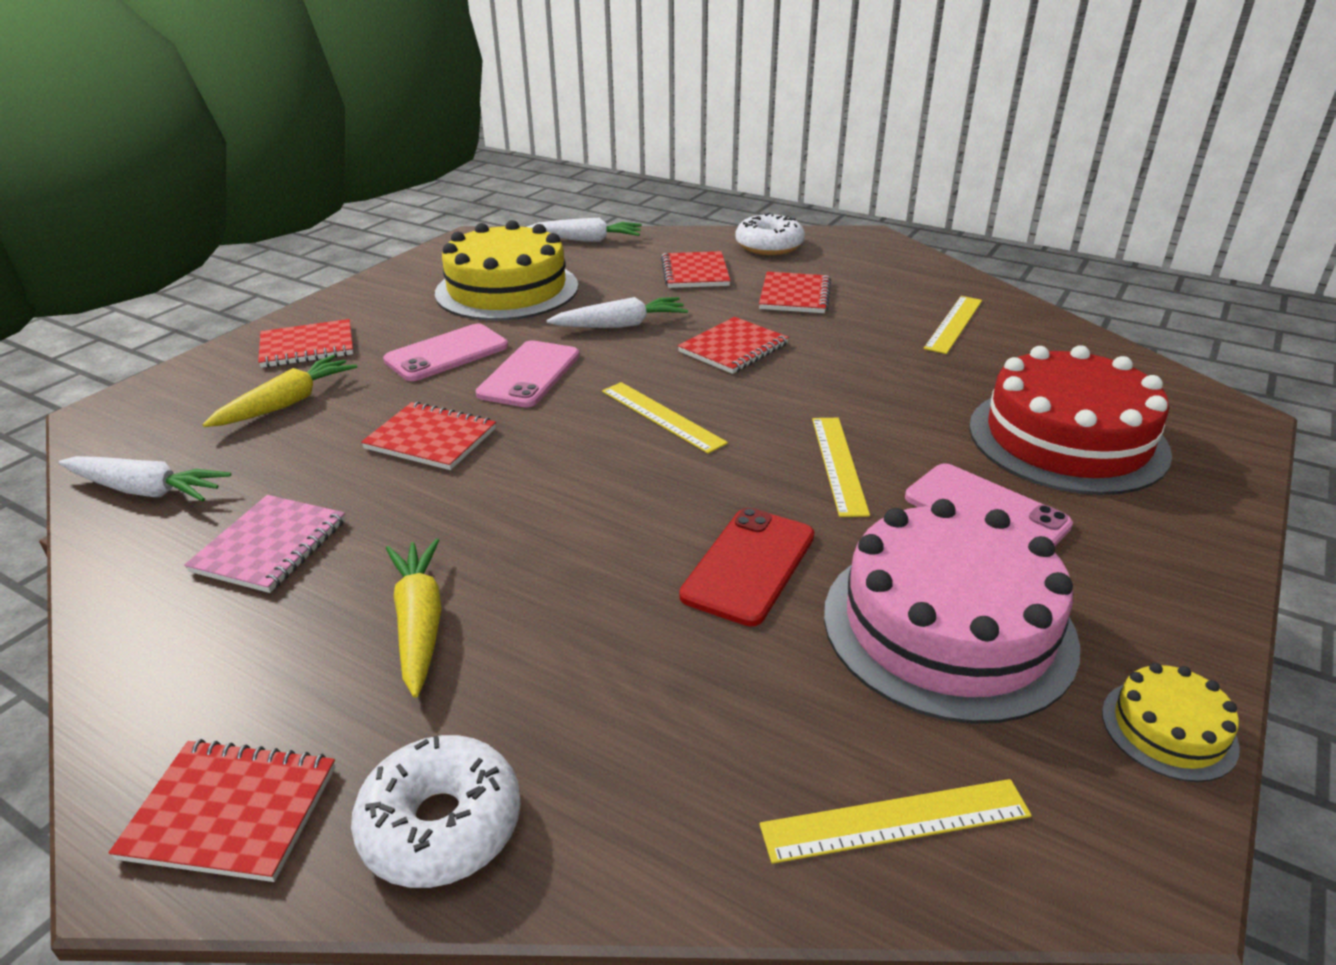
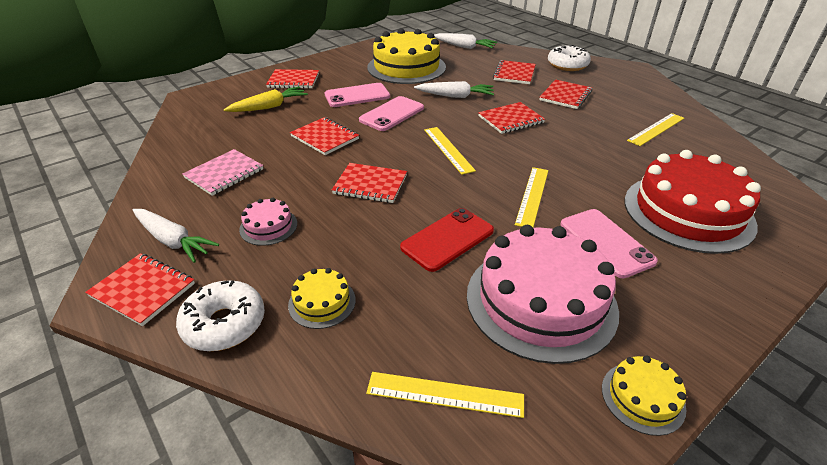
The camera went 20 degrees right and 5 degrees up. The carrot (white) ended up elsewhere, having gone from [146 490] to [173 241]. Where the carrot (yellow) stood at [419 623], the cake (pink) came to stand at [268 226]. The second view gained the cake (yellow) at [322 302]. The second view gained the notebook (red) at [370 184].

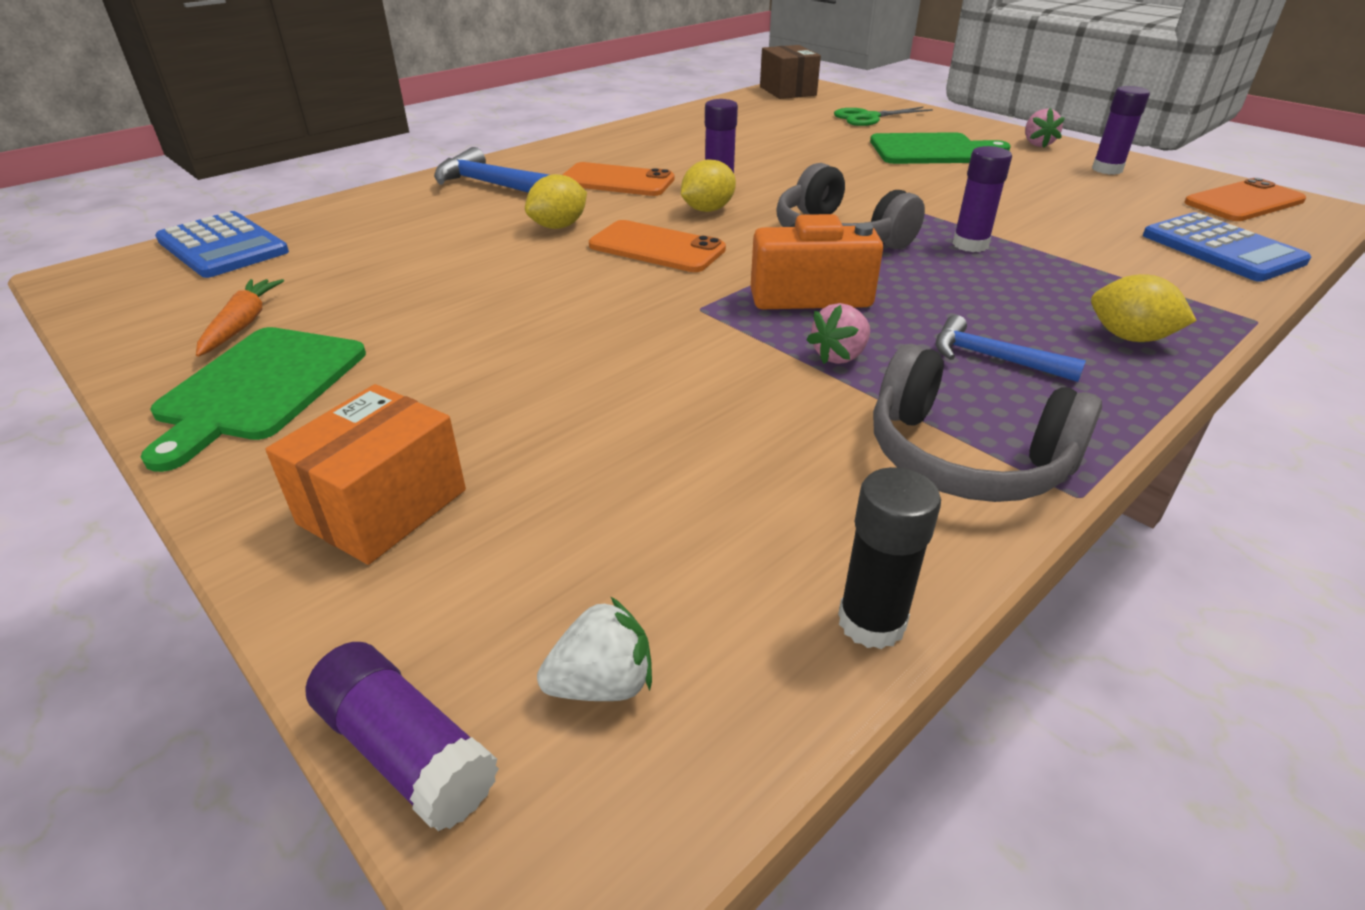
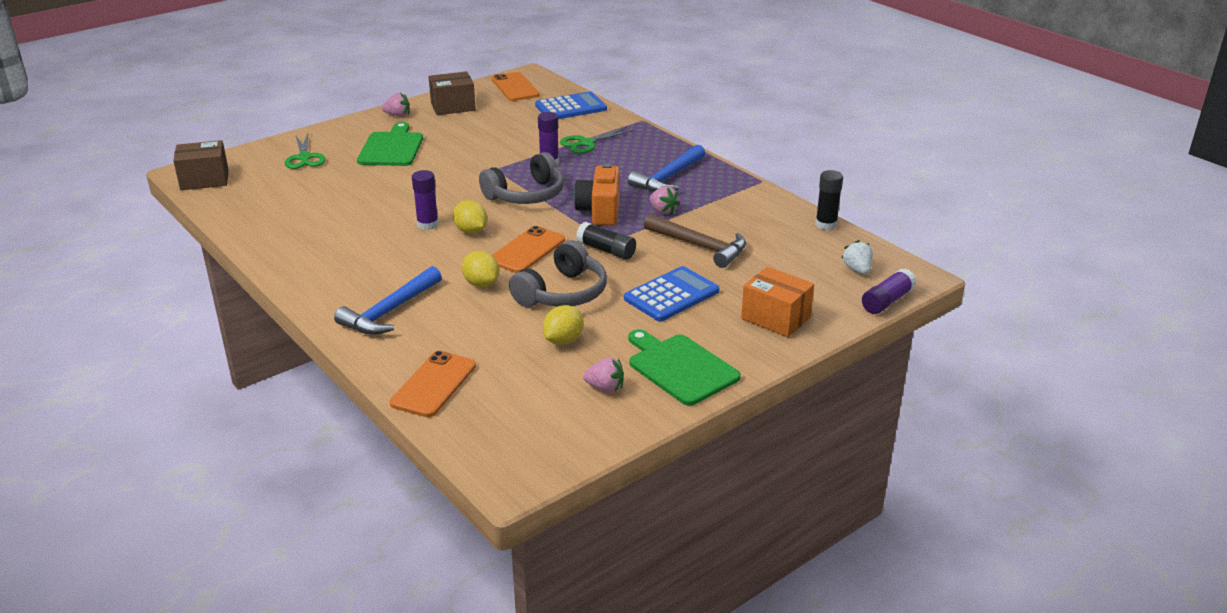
The camera went 85 degrees left and 5 degrees down. The cutting board (green) at [258 388] ended up facing another way, 150 degrees counterclockwise from before. The calculator (blue) ended up elsewhere, having gone from [222 246] to [671 295]. Where the carrot (orange) stood at [242 324], the strawberry (pink) came to stand at [605 388]. The phone (orange) ended up elsewhere, having gone from [617 181] to [434 384]. The headphones (grey) ended up elsewhere, having gone from [965 458] to [562 293]. The size of the hammer (blue) at [993 358] changed by a factor of 1.57. The lemon (yellow) ended up elsewhere, having gone from [1129 337] to [563 340]. Where the glue stick (purple) stood at [1107 169], the box (brown) came to stand at [453 106]. The second view gained the scissors (green) at [586 143]. The second view gained the glue stick (black) at [606 250]. The second view gained the hammer (brown) at [700 246].

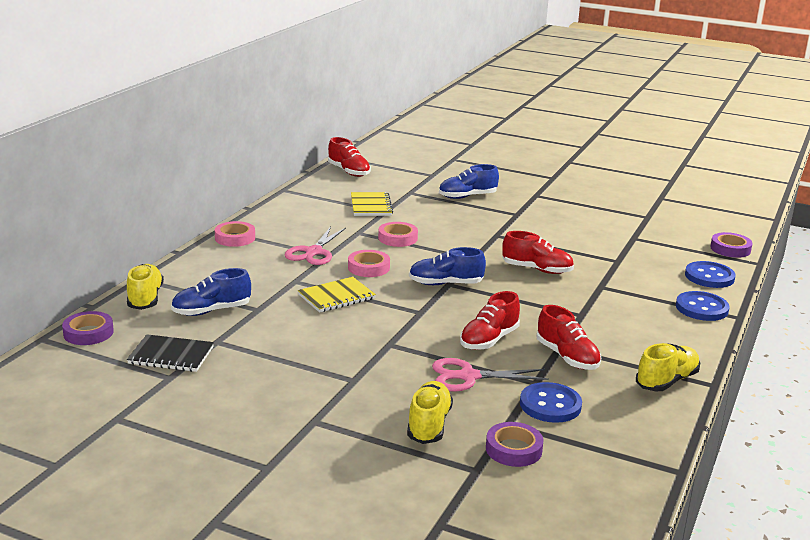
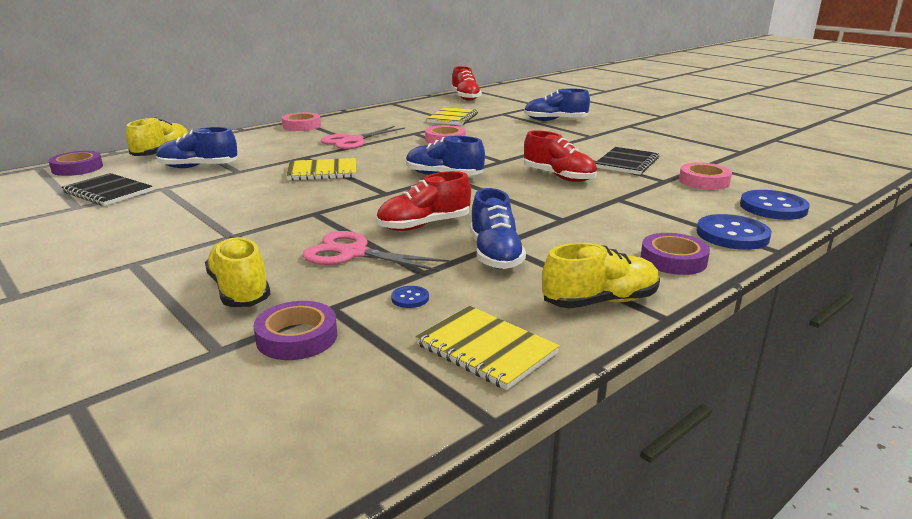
The camera went 25 degrees right and 0 degrees up. The tape (pink) ended up elsewhere, having gone from [368 267] to [704 181]. The shoe (yellow) at [429 425] ended up facing another way, 60 degrees counterclockwise from before. The size of the button (blue) at [550 405] changed by a factor of 0.45. What was the shoe (red) at [567 357] turned into the shoe (blue) at [495 255]. The tape (purple) ended up elsewhere, having gone from [730 249] to [673 260]. The second view gained the notebook (yellow) at [486 349]. The second view gained the notebook (black) at [627 163].

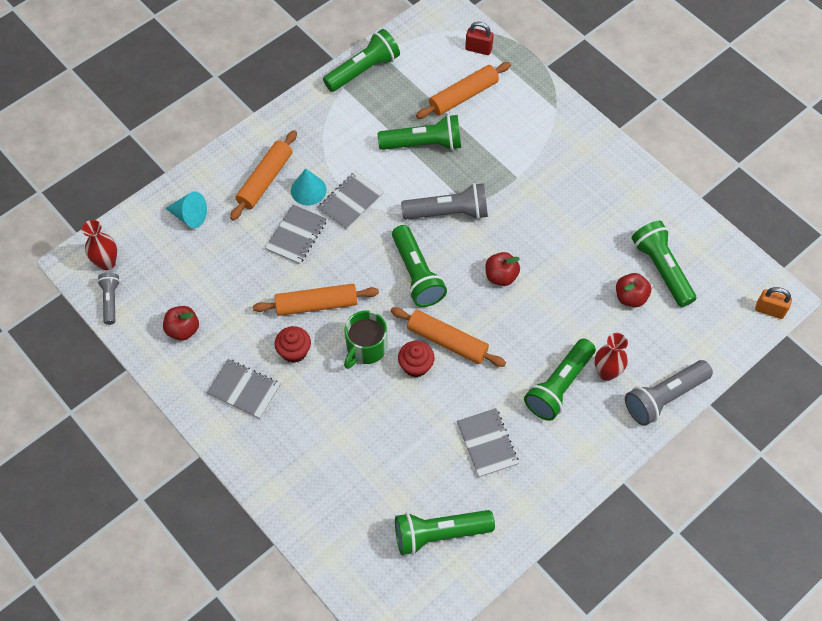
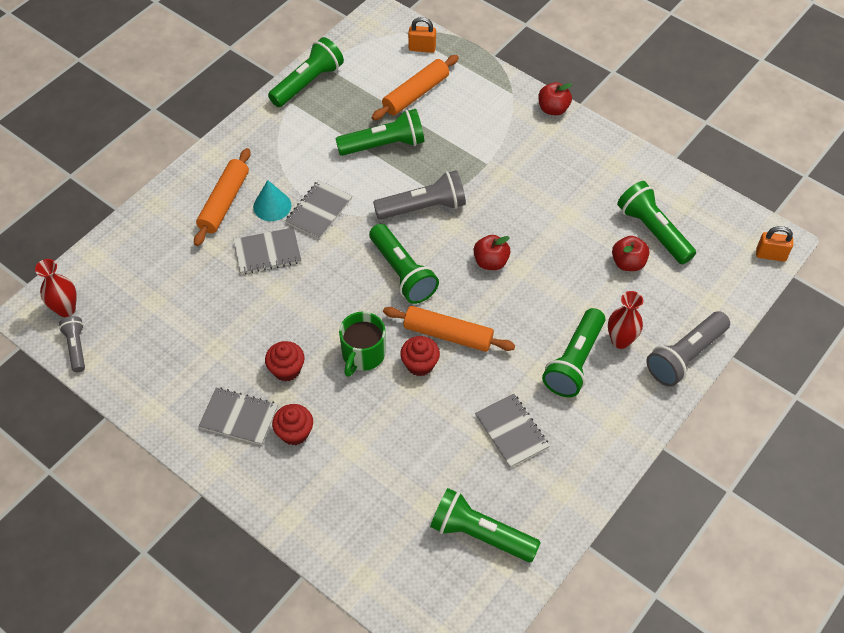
The camera went 10 degrees left and 5 degrees down. The apple (red) ended up elsewhere, having gone from [183 330] to [553 109]. The second view lost the cone (turquoise) at [189 216]. The second view lost the rolling pin (orange) at [316 305]. The notebook (grey) at [296 235] ended up facing another way, 60 degrees clockwise from before. The flashlight (green) at [439 534] ended up facing another way, 45 degrees clockwise from before. What was the padlock (red) at [478 49] turned into the padlock (orange) at [422 48]. The second view gained the cupcake (red) at [294 432].

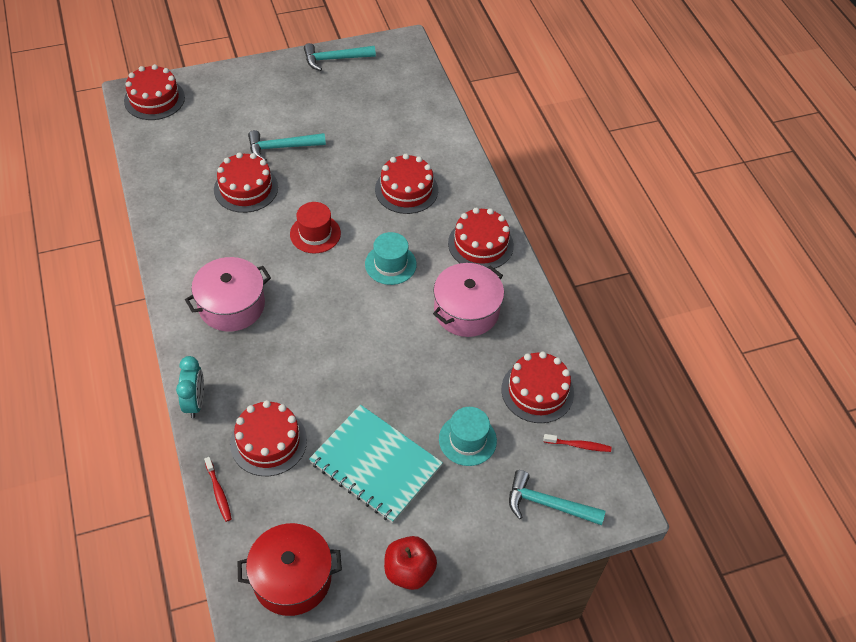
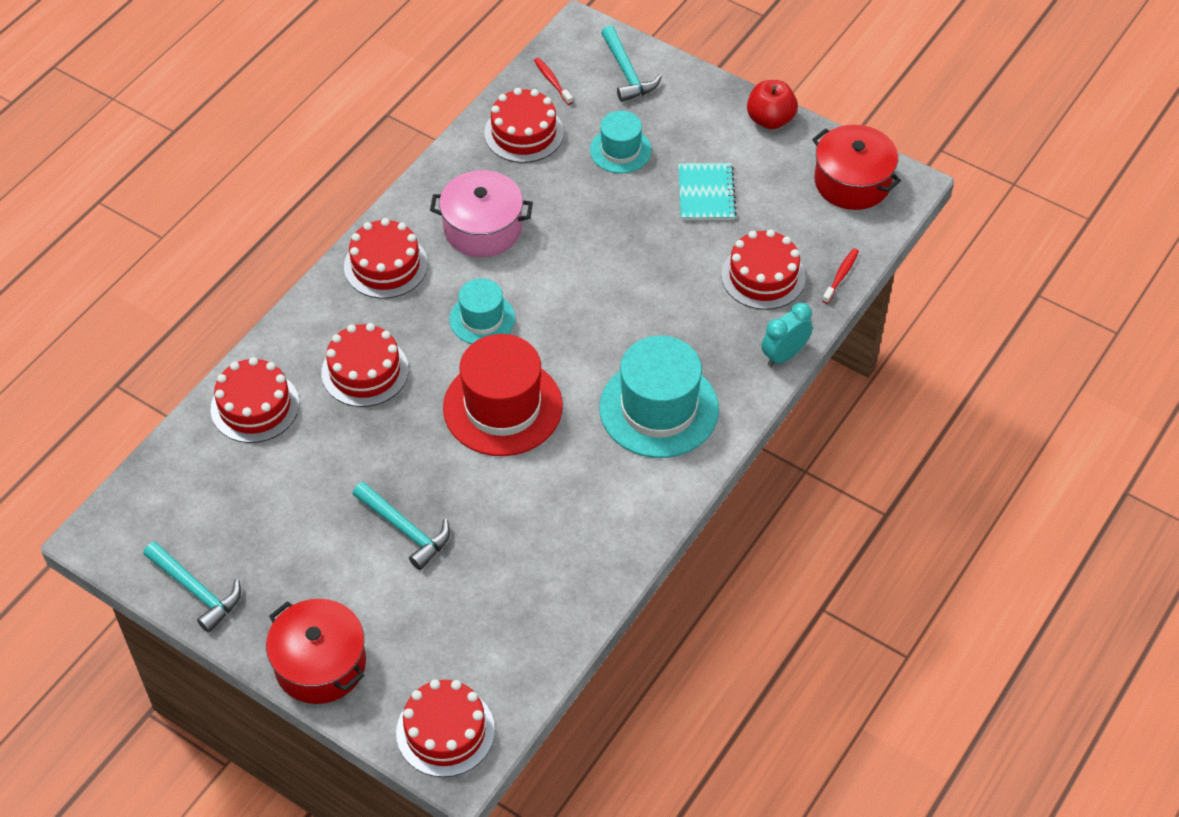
The camera went 125 degrees left and 0 degrees up. Where the pot (pink) stood at [231 305], the hat (turquoise) came to stand at [659 408]. The cake (red) ended up elsewhere, having gone from [246 188] to [255 406]. The size of the hat (red) at [315 234] changed by a factor of 1.76. The size of the notebook (turquoise) at [376 464] changed by a factor of 0.63. The second view gained the pot (red) at [320 664].

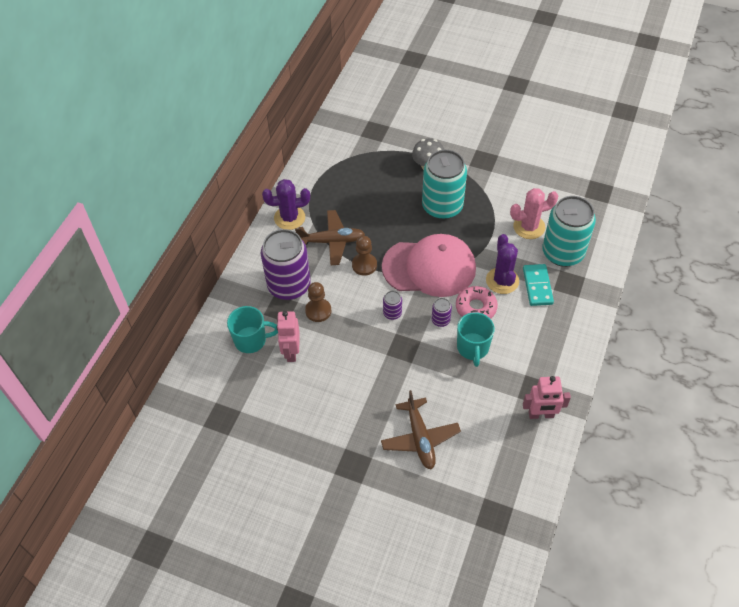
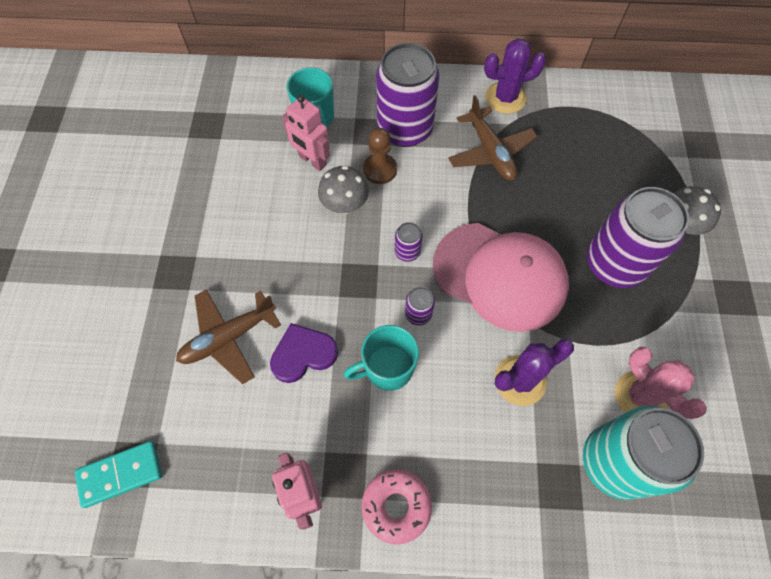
The camera went 70 degrees right and 10 degrees up. The cactus (purple) at [289 218] ended up facing another way, 75 degrees counterclockwise from before. The robot (pink) at [291 352] ended up facing another way, 120 degrees counterclockwise from before. The second view lost the pawn (brown) at [364 265]. The cap (pink) at [429 268] ended up facing another way, 45 degrees counterclockwise from before. What was the can (turquoise) at [442 207] turned into the can (purple) at [614 263]. The donut (pink) ended up elsewhere, having gone from [476 308] to [396 506]. The domino (turquoise) ended up elsewhere, having gone from [537 286] to [120 474]. The second view gained the heart (purple) at [303 354]. The second view gained the mushroom (grey) at [345 205].

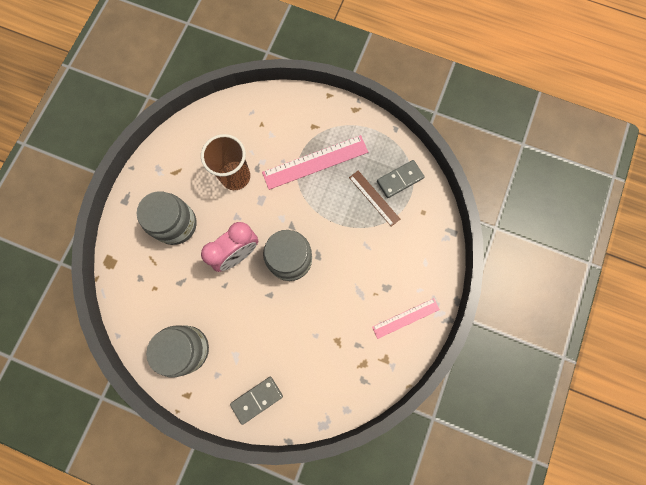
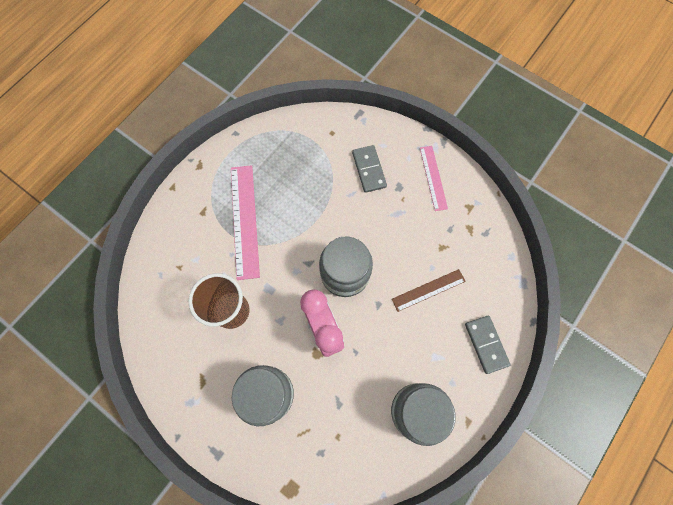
The camera went 75 degrees left and 5 degrees down. The ruler (brown) ended up elsewhere, having gone from [374 198] to [428 290]. The domino (grey) ended up elsewhere, having gone from [400 180] to [369 170].

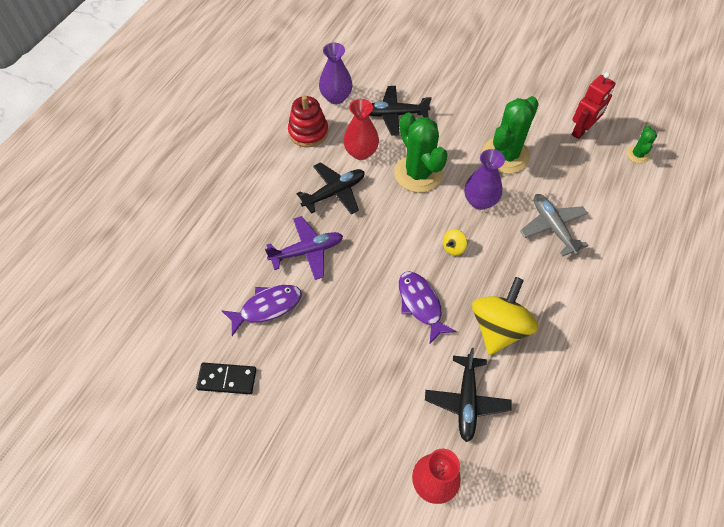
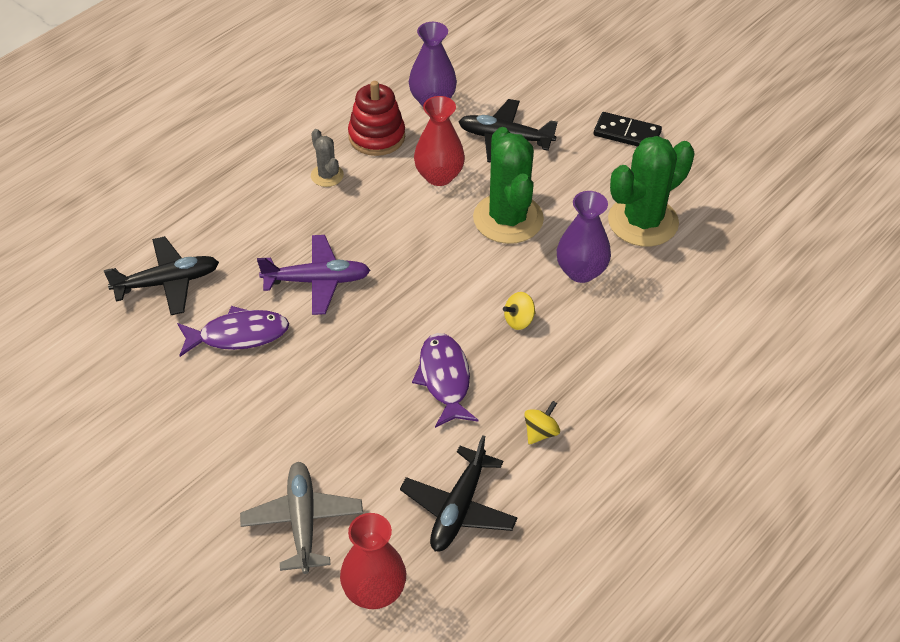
The camera went 15 degrees right and 10 degrees down. The domino (black) ended up elsewhere, having gone from [227 379] to [627 133]. The plane (black) ended up elsewhere, having gone from [334 192] to [167 282]. The size of the spinning top (yellow) at [498 328] changed by a factor of 0.43. The plane (grey) ended up elsewhere, having gone from [552 227] to [302 521]. The second view lost the robot (red) at [581 130]. The second view lost the cactus (green) at [637 155]. The second view gained the cactus (grey) at [327 175].

